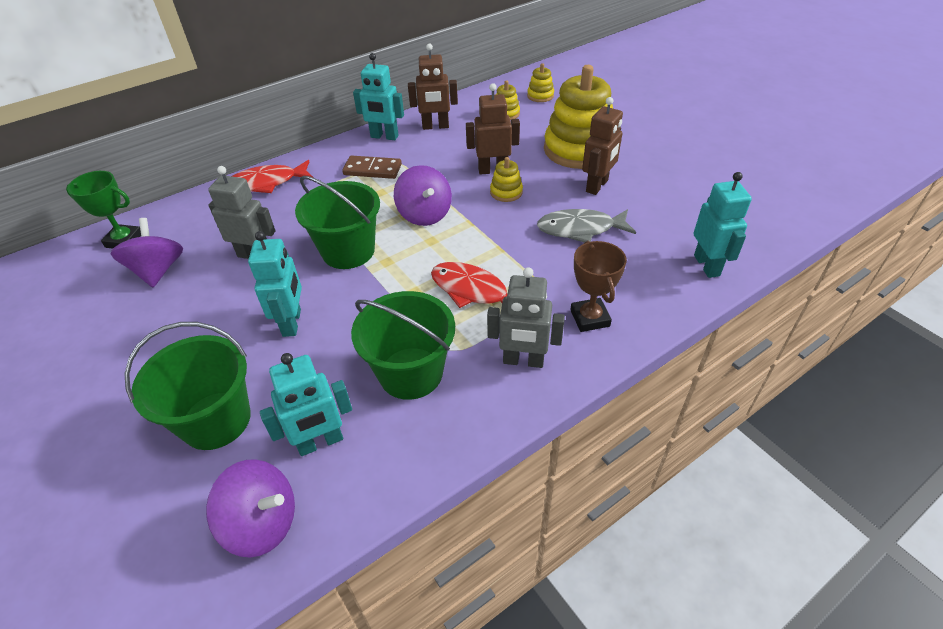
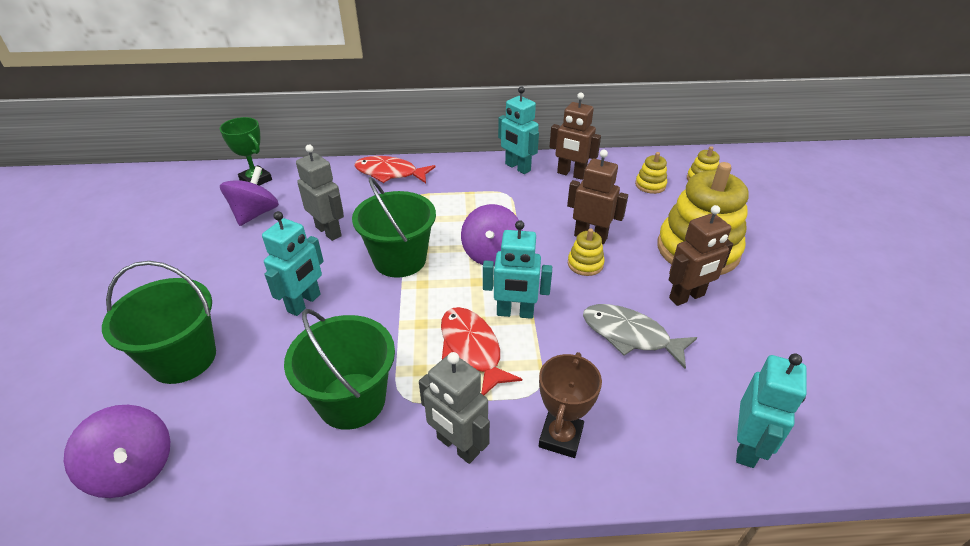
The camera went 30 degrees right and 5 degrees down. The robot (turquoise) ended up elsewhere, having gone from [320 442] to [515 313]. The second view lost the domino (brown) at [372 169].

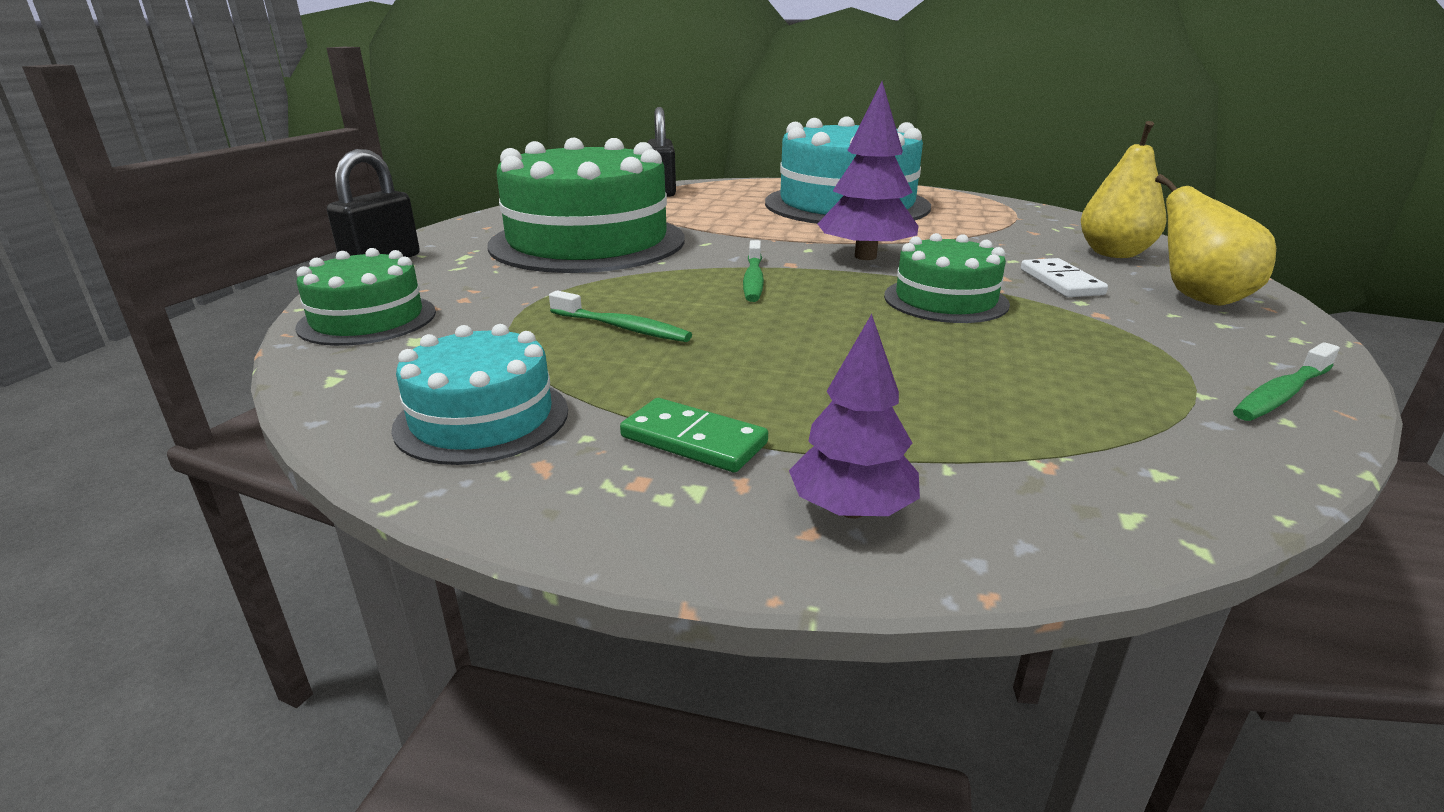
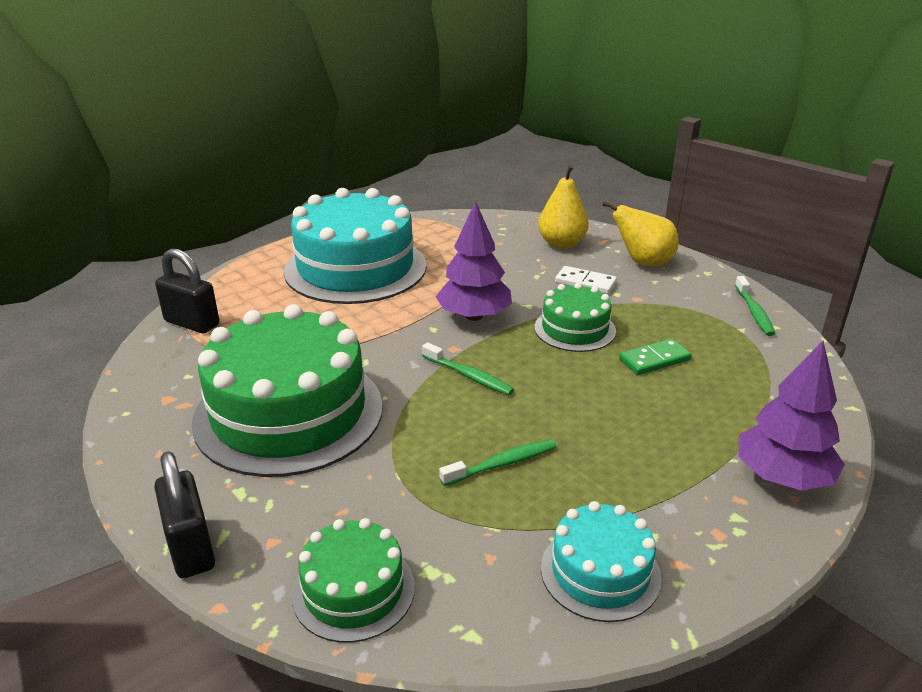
The camera went 55 degrees left and 5 degrees up. The domino (green) ended up elsewhere, having gone from [693 440] to [654 360]. The size of the tree (purple) at [852 510] changed by a factor of 1.54.

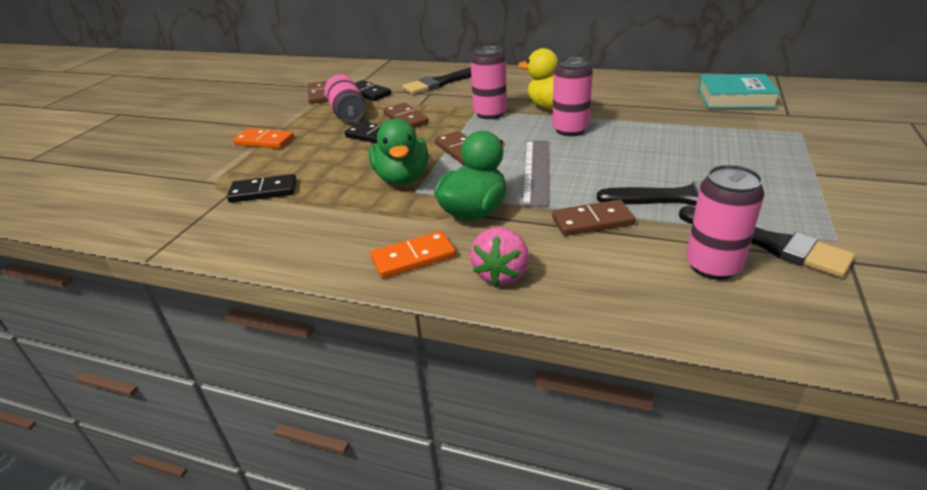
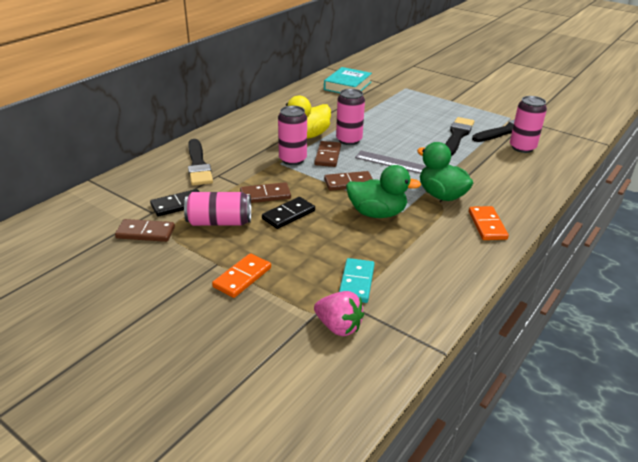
The camera went 75 degrees left and 0 degrees up. What was the domino (black) at [263 191] turned into the domino (turquoise) at [356 282]. The strawberry (pink) ended up elsewhere, having gone from [501 274] to [338 327]. The domino (brown) ended up elsewhere, having gone from [592 221] to [328 156].

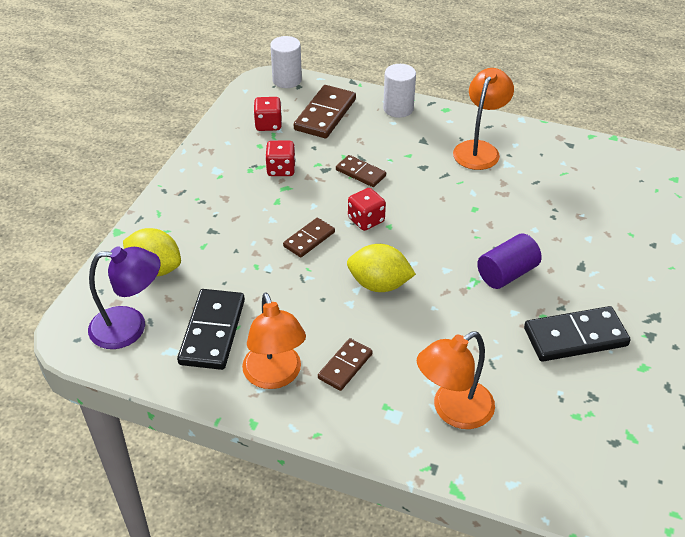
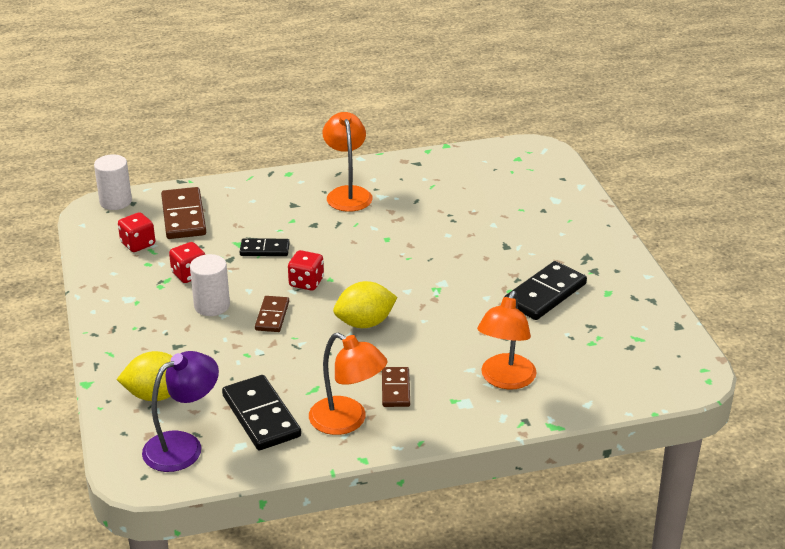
The camera went 35 degrees left and 10 degrees down. What was the domino (brown) at [360 173] turned into the domino (black) at [264 250]. The cylinder (white) ended up elsewhere, having gone from [398 109] to [212 306]. The second view lost the cylinder (purple) at [507 274].

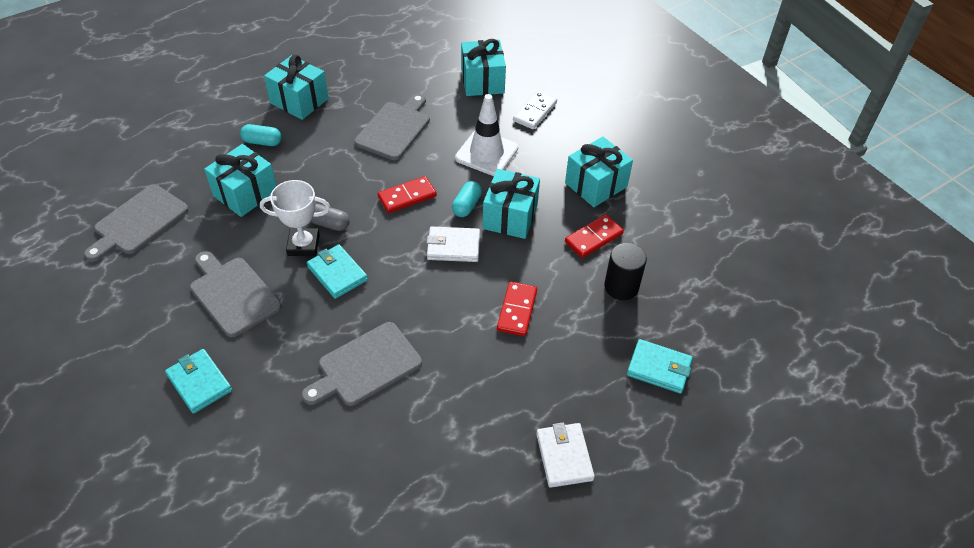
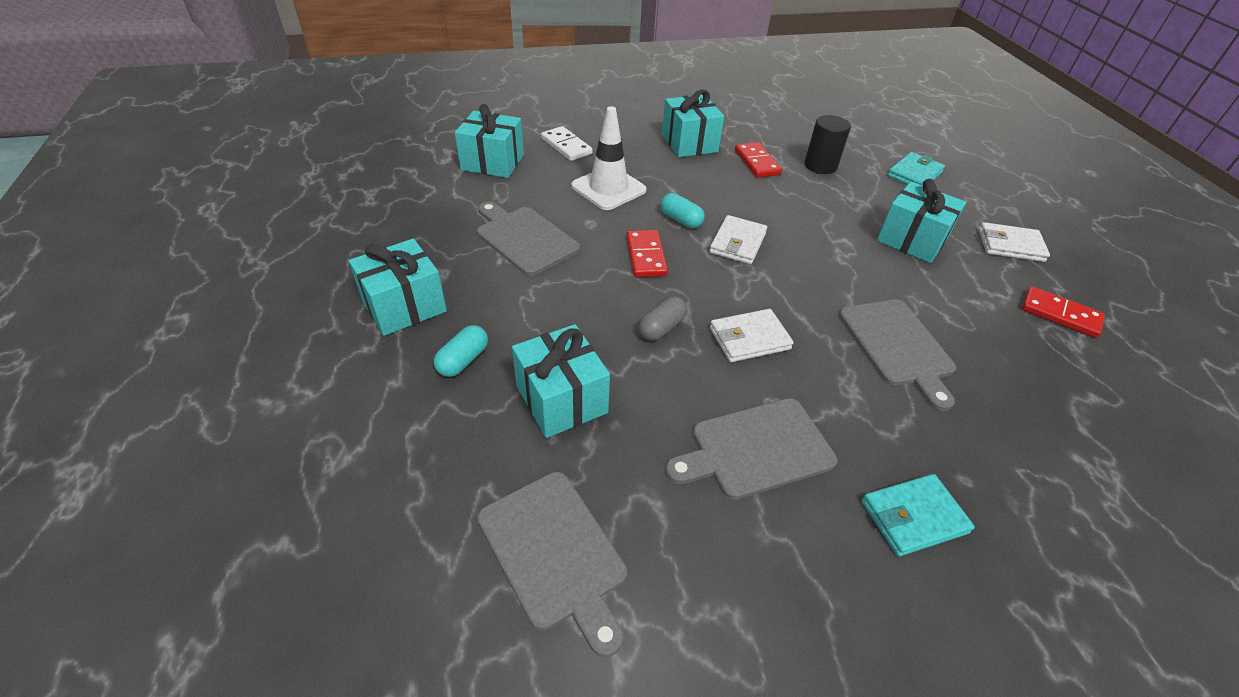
The camera went 70 degrees left and 5 degrees down. The second view lost the trophy (white) at [303 245]. What was the wallet (turquoise) at [337 273] turned into the wallet (white) at [749 339]. The gift (turquoise) ended up elsewhere, having gone from [510 217] to [911 240]. The domino (red) ended up elsewhere, having gone from [517 310] to [1059 314].

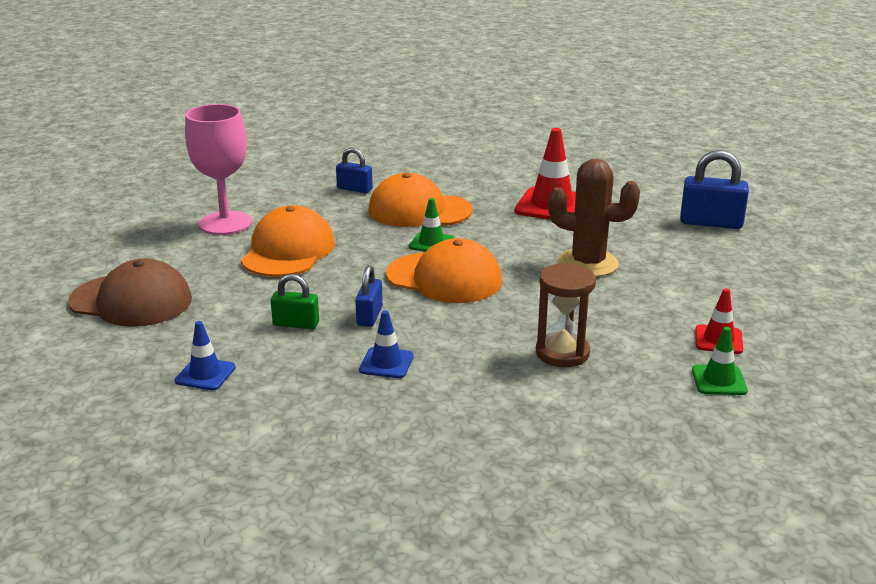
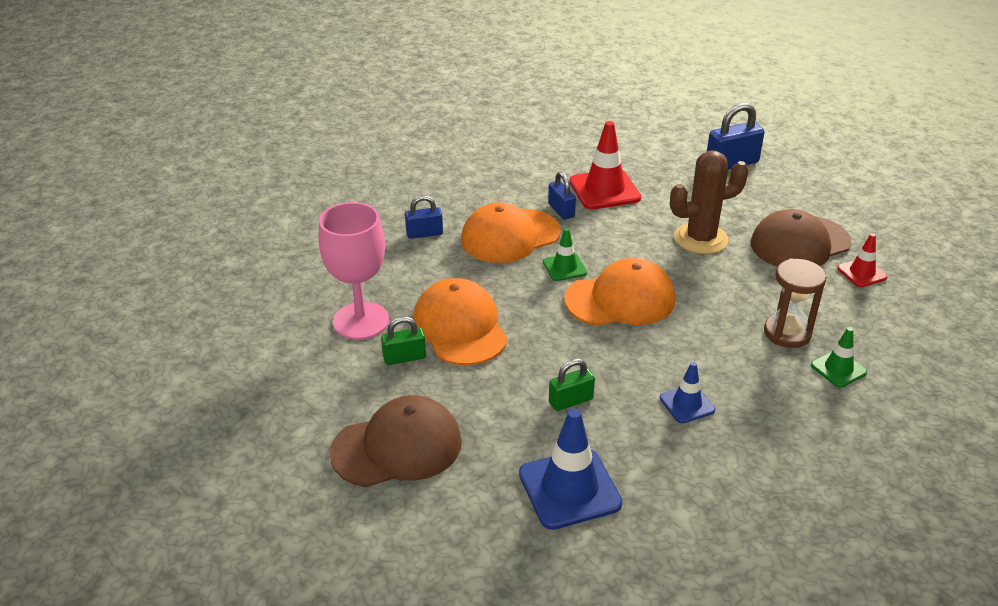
The camera went 35 degrees left and 10 degrees up. The size of the traffic cone (blue) at [205 374] changed by a factor of 1.79. The padlock (blue) ended up elsewhere, having gone from [369 316] to [561 210]. The traffic cone (green) ended up elsewhere, having gone from [719 380] to [838 369]. The second view gained the padlock (green) at [404 357]. The second view gained the cap (brown) at [800 243].

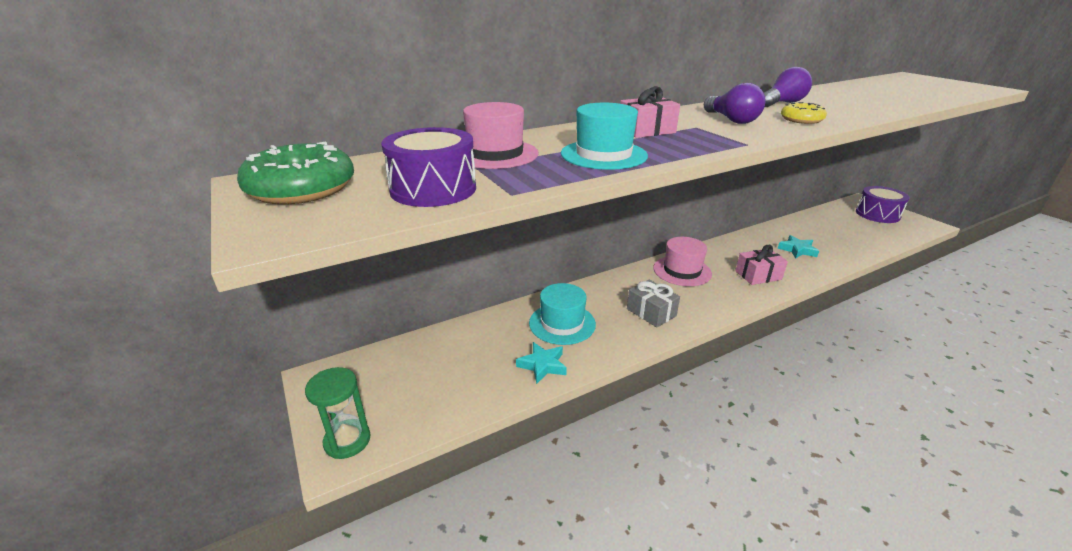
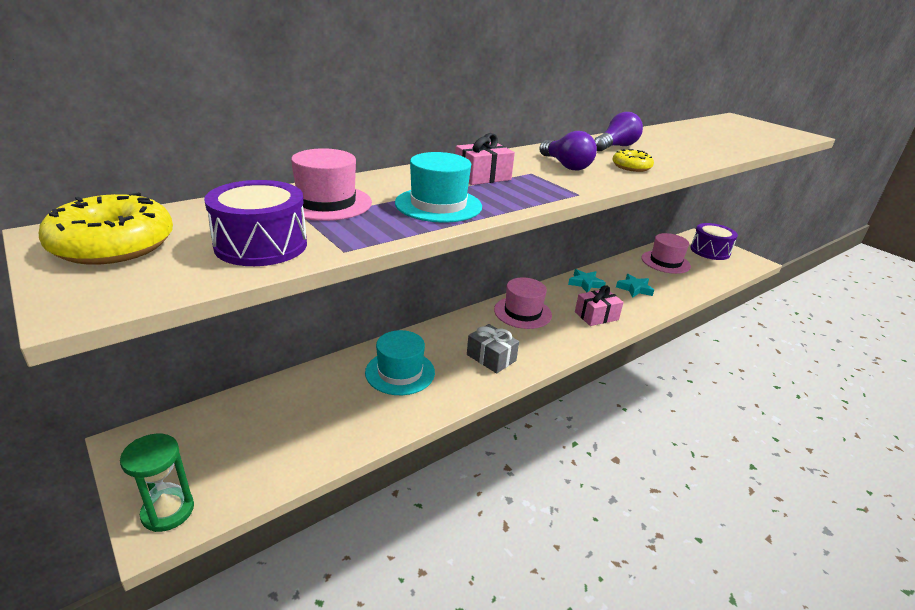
The camera went 10 degrees left and 0 degrees up. What was the donut (green) at [302 189] turned into the donut (yellow) at [113 245]. The star (turquoise) ended up elsewhere, having gone from [542 365] to [585 283]. The second view gained the hat (pink) at [665 262].

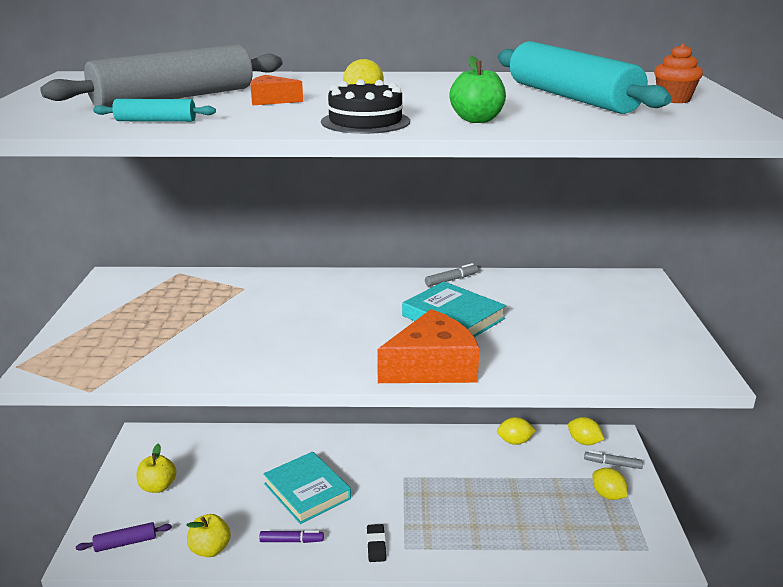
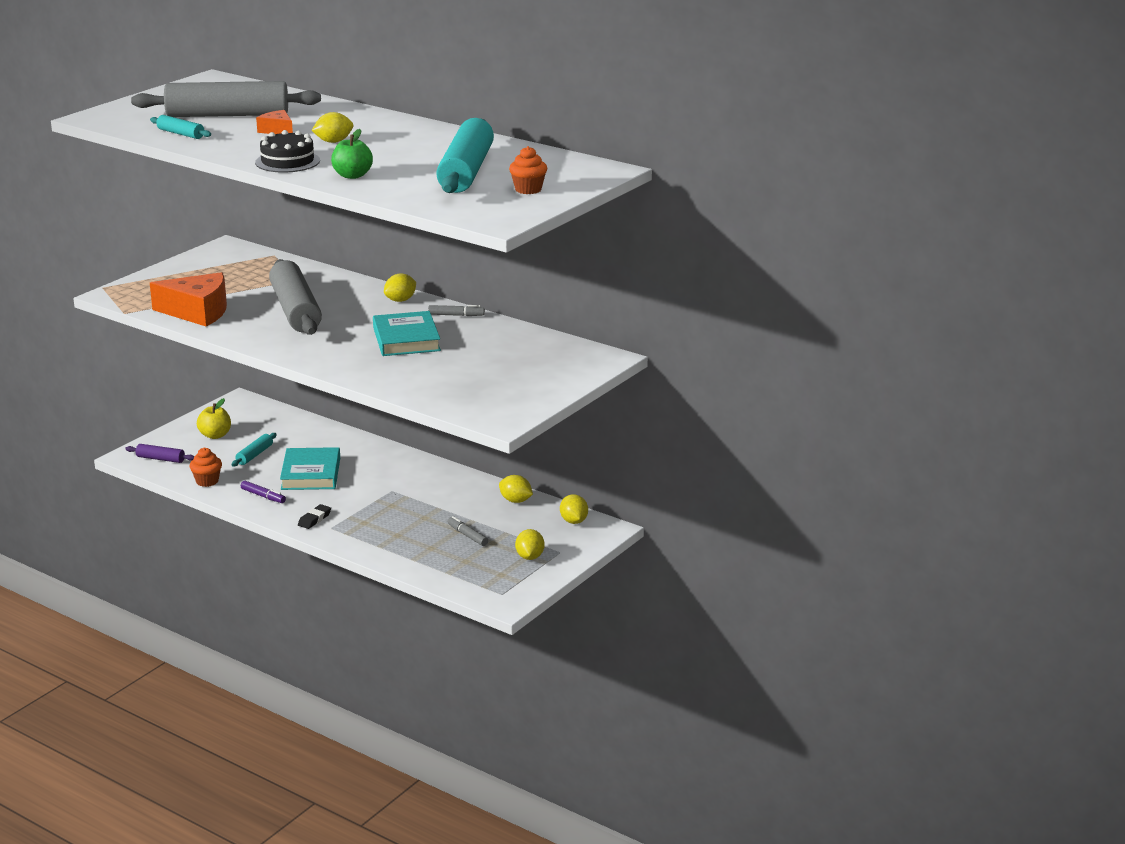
The camera went 35 degrees right and 0 degrees up. Where the apple (yellow) stood at [210 549], the cupcake (orange) came to stand at [207 481]. The cheese (orange) ended up elsewhere, having gone from [432 367] to [198 312]. The marker (grey) ended up elsewhere, having gone from [612 464] to [467 535]. The second view gained the rolling pin (turquoise) at [254 455]. The second view gained the rolling pin (grey) at [295 310]. The second view gained the lemon (yellow) at [400 300].

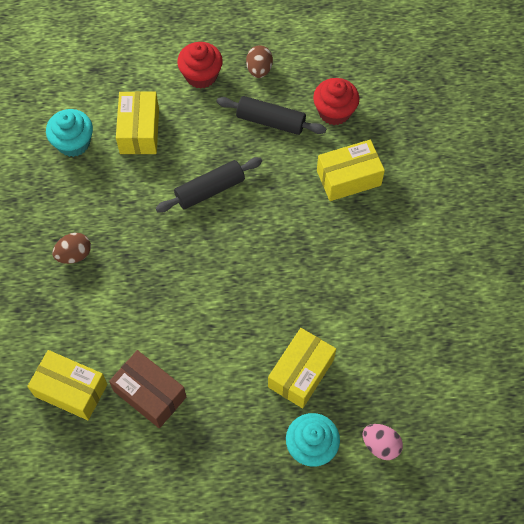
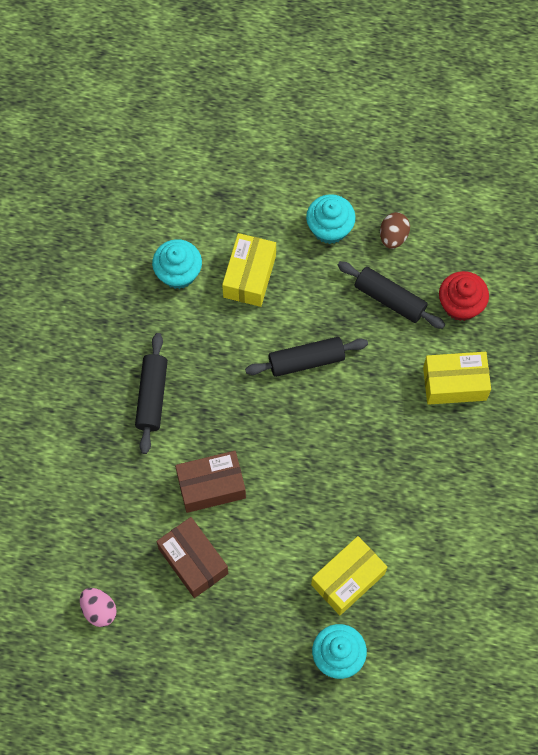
The camera went 15 degrees right and 5 degrees up. The second view lost the box (yellow) at [71 390]. Where the egg (brown) stood at [74 255], the rolling pin (black) came to stand at [152 396]. What was the cupcake (red) at [201 75] turned into the cupcake (turquoise) at [329 228]. The egg (pink) ended up elsewhere, having gone from [380 445] to [99 610]. The second view gained the box (brown) at [211 486].

